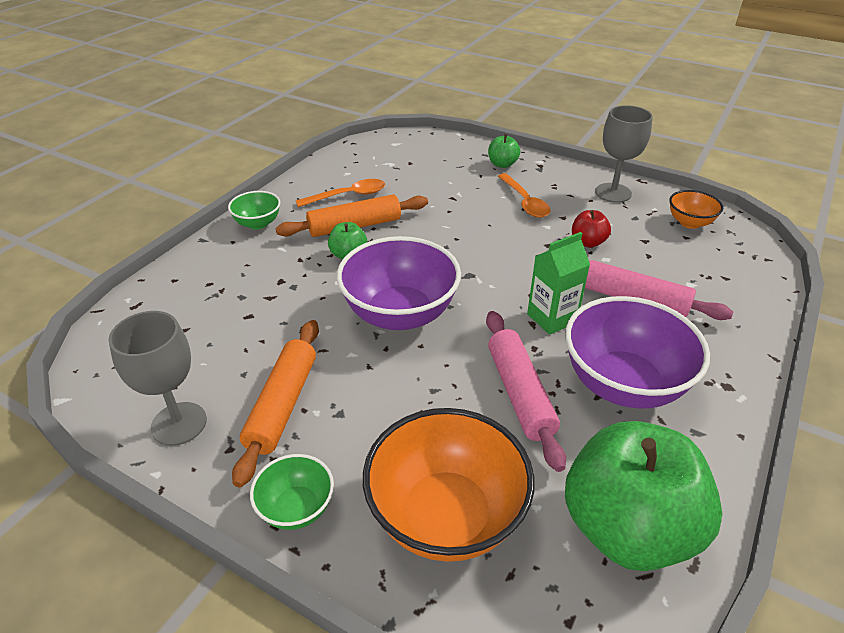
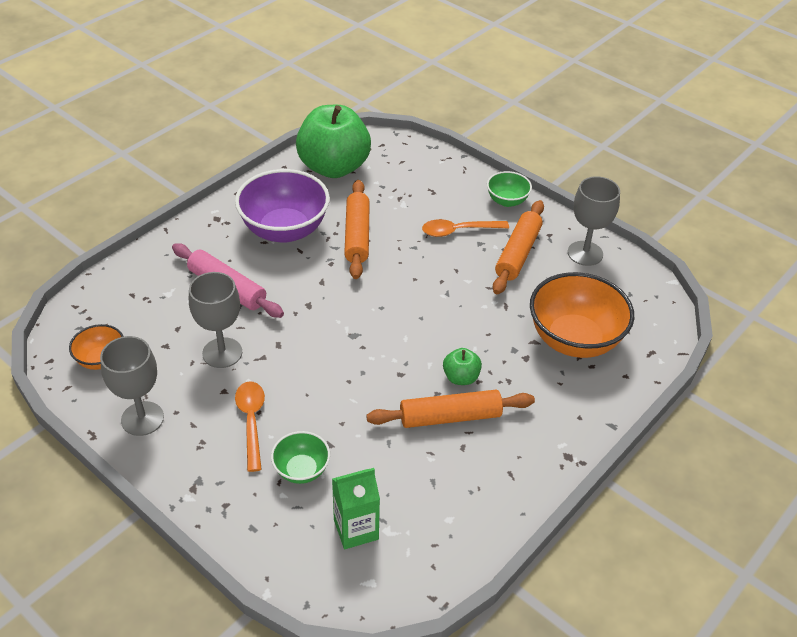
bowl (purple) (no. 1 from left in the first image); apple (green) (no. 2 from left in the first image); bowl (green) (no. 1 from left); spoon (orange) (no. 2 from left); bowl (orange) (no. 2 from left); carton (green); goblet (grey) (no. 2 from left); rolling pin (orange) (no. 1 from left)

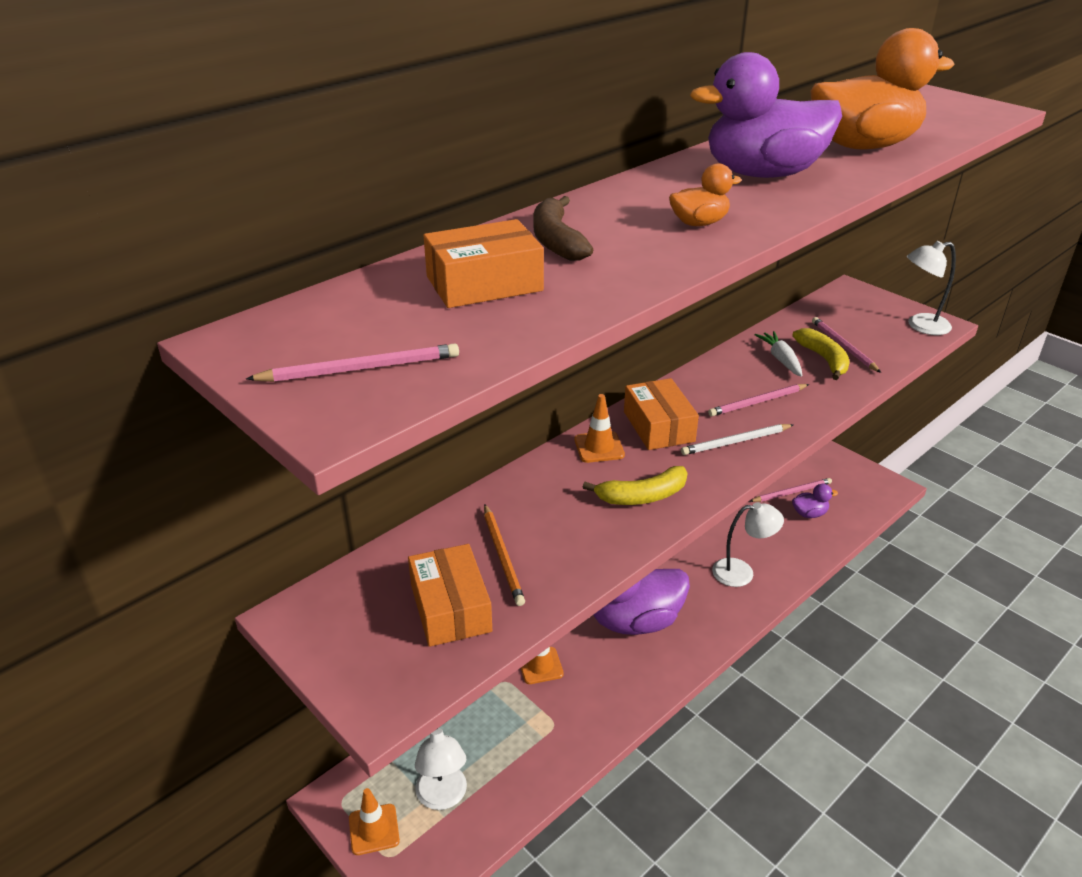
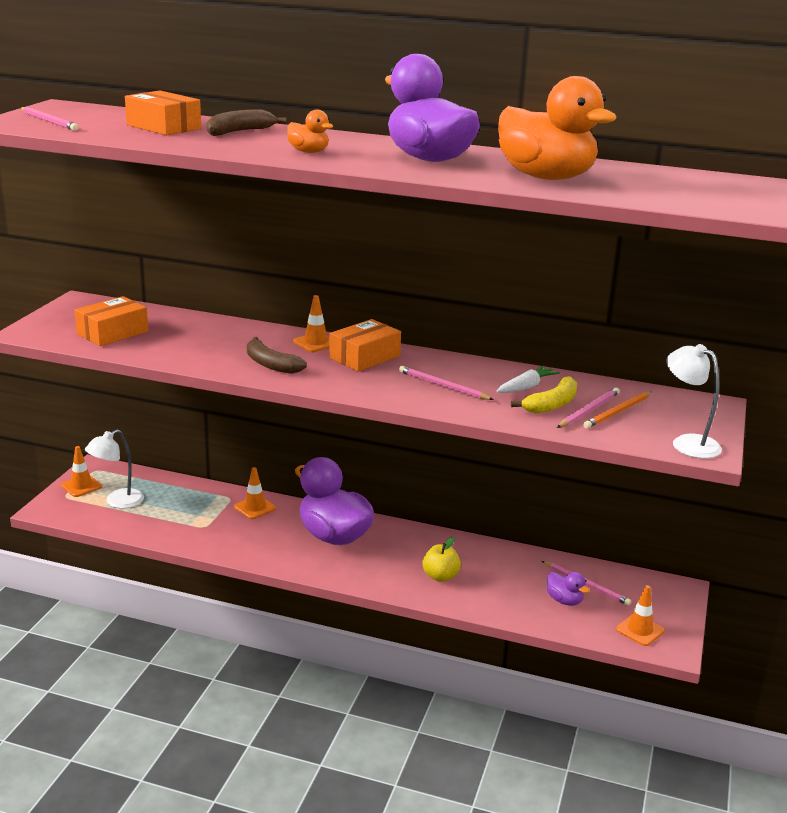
pencil (white); traffic cone (orange) (no. 4 from left); pencil (orange); apple (yellow); banana (brown) (no. 2 from left)

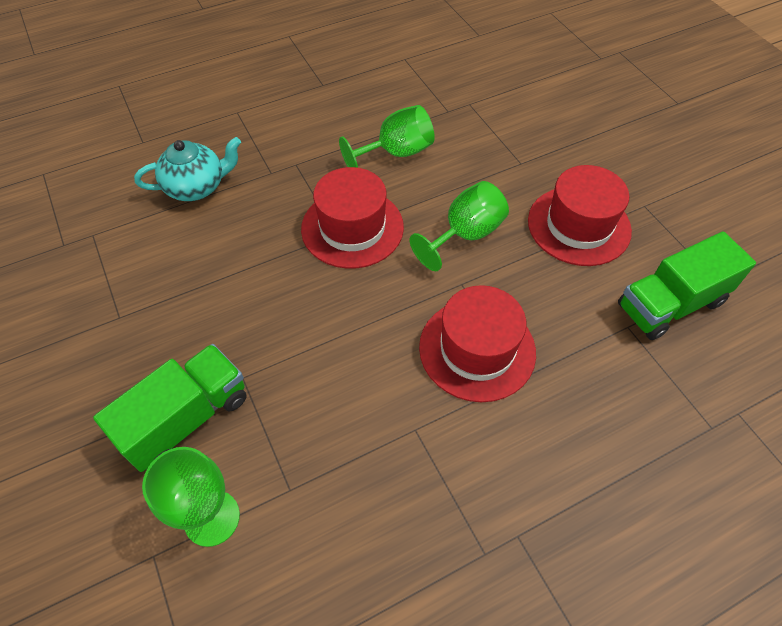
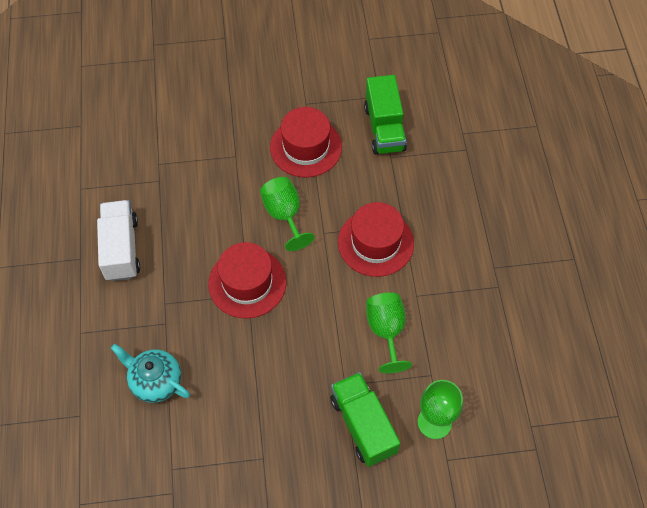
truck (white); goblet (green) (no. 2 from left); teapot (turquoise)

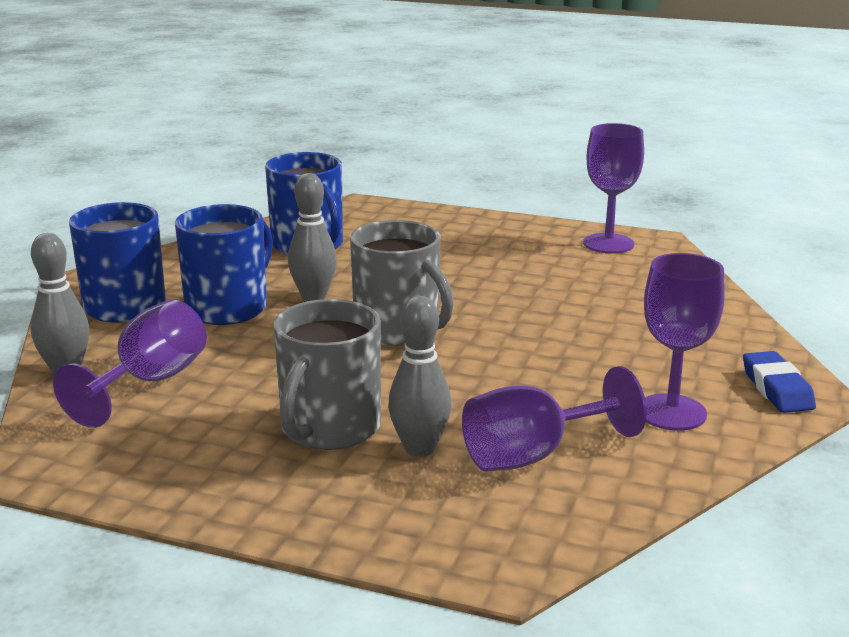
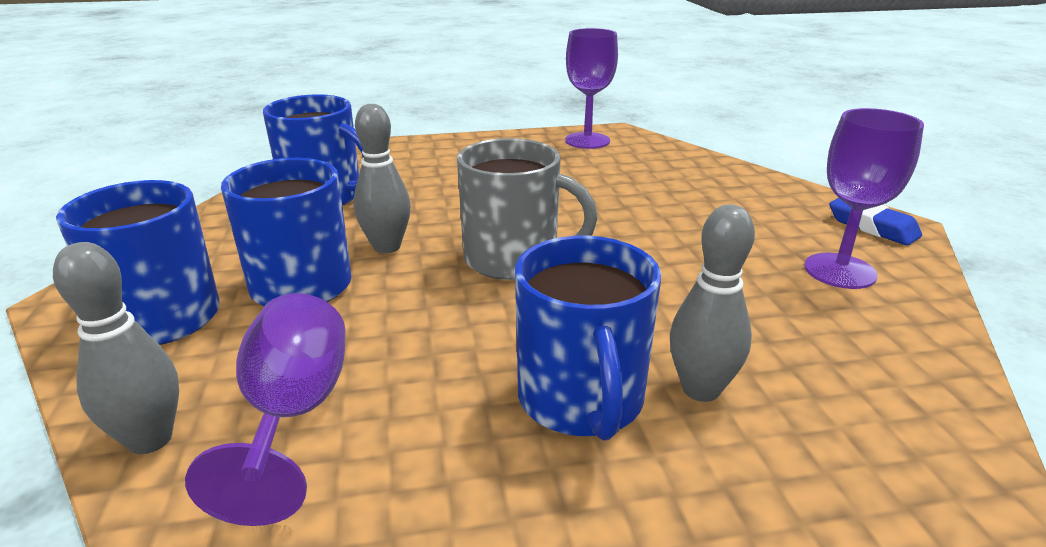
goblet (purple) (no. 2 from left in the first image); mug (blue) (no. 4 from left)

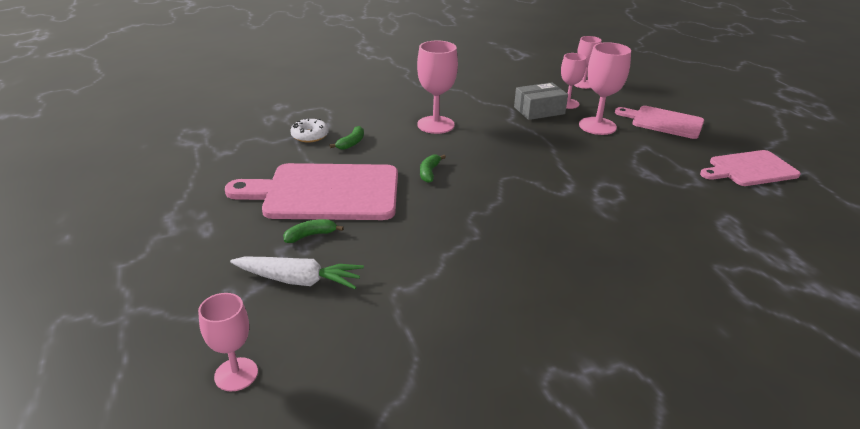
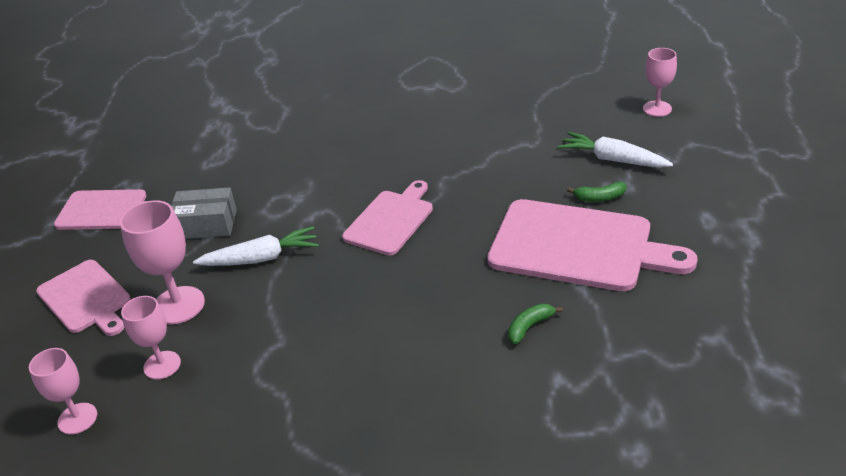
donut (white); goblet (pink) (no. 2 from left in the first image); banana (green) (no. 3 from left in the first image); carrot (white) (no. 1 from left); cutting board (pink) (no. 3 from left); box (grey)

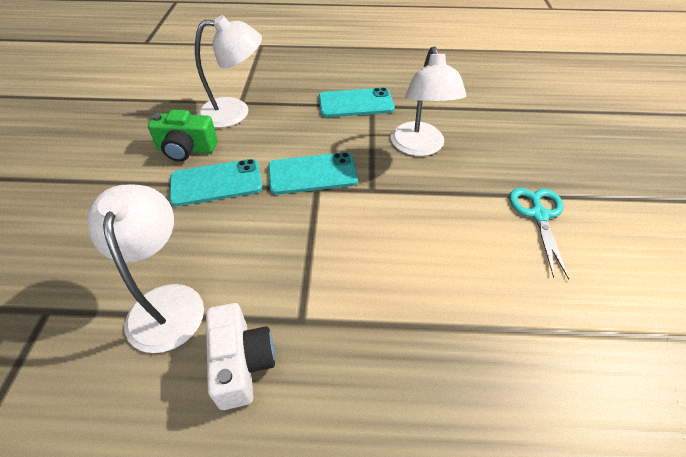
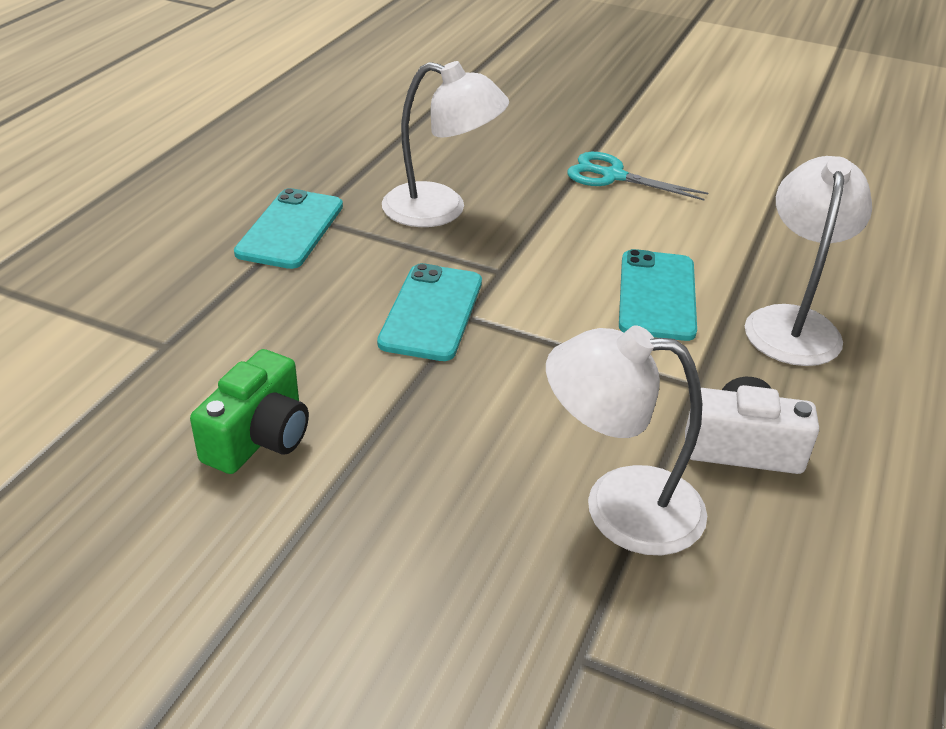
phone (turquoise) (no. 3 from left); lamp (white) (no. 3 from left)

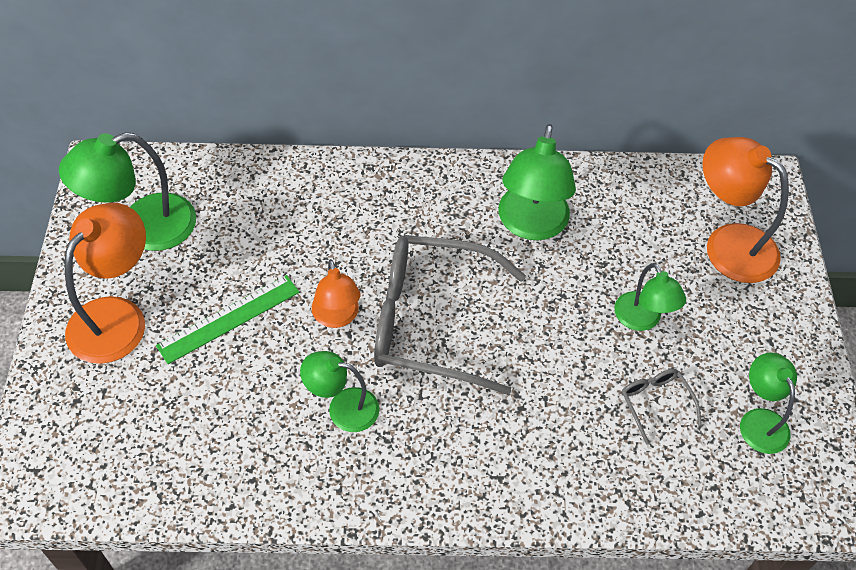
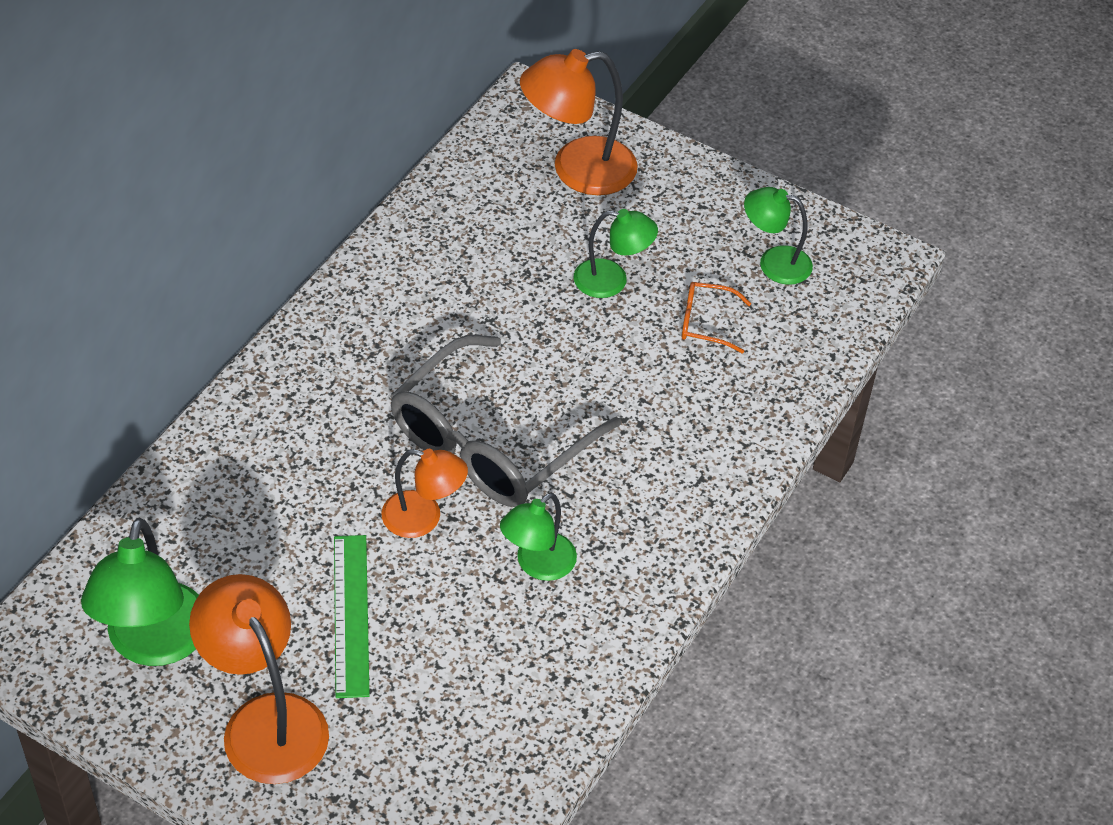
lamp (green) (no. 3 from left in the first image); glasses (orange)

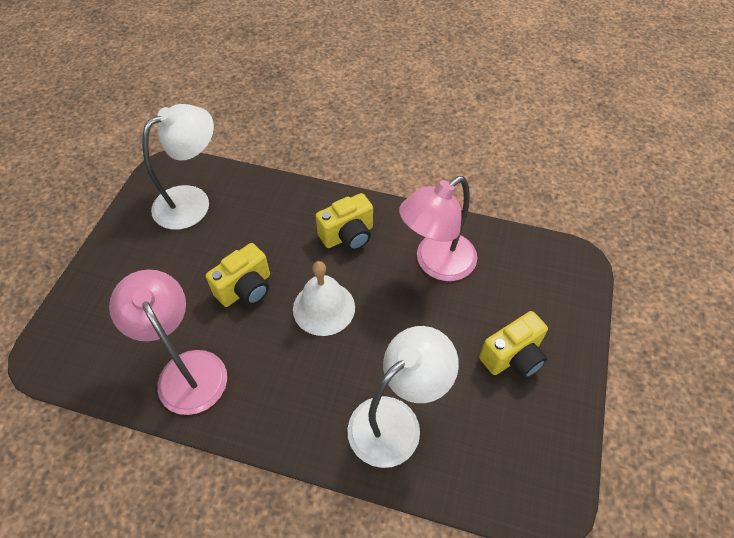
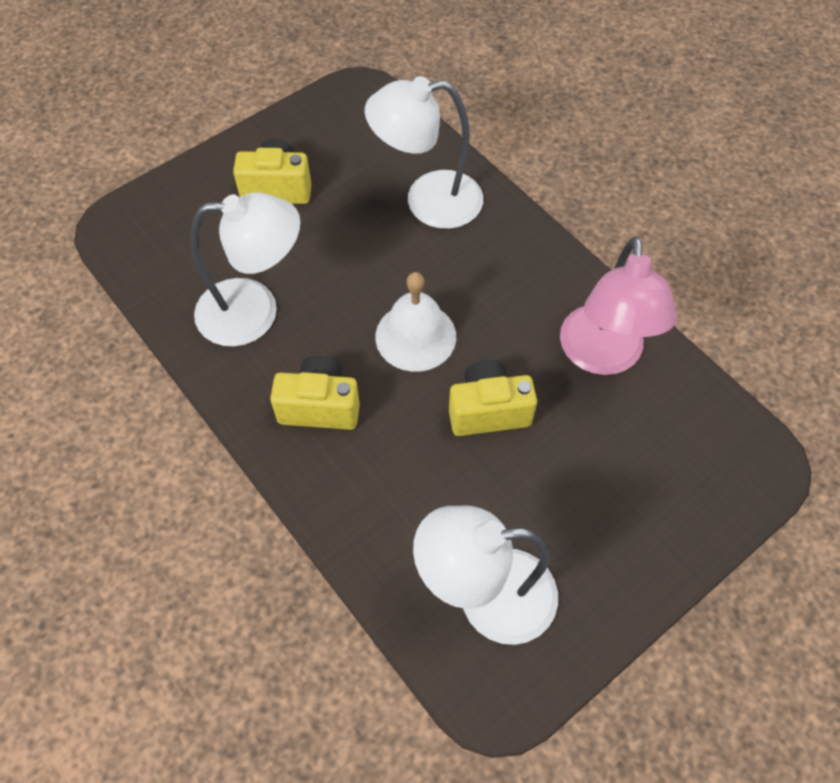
lamp (white) (no. 1 from left)

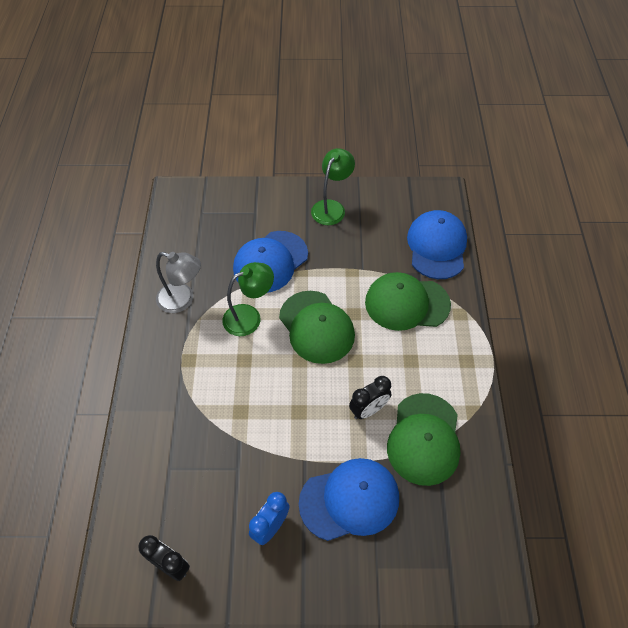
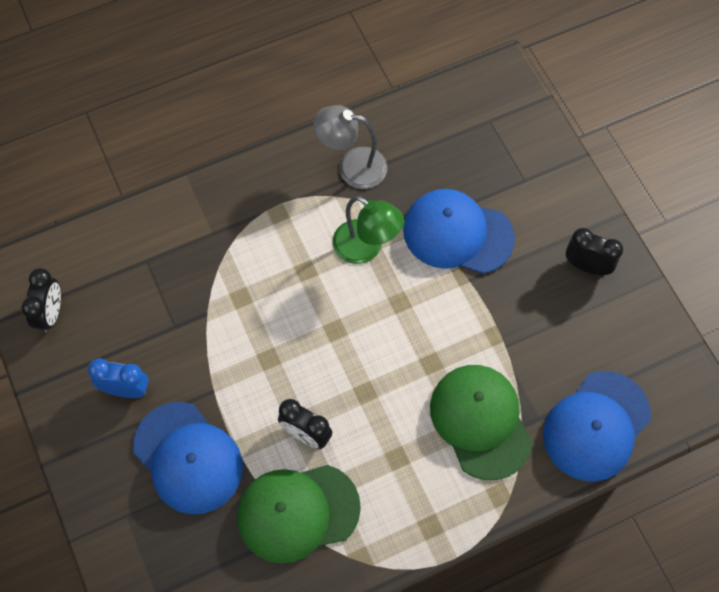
cap (green) (no. 1 from left in the first image); clock (black) (no. 3 from left); lamp (grey); cap (blue) (no. 3 from left)

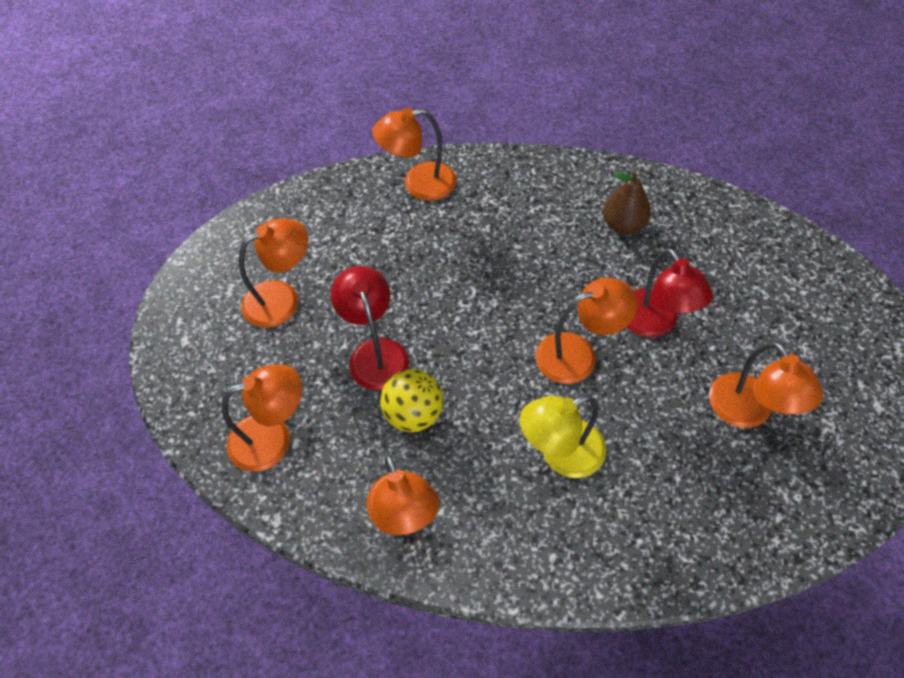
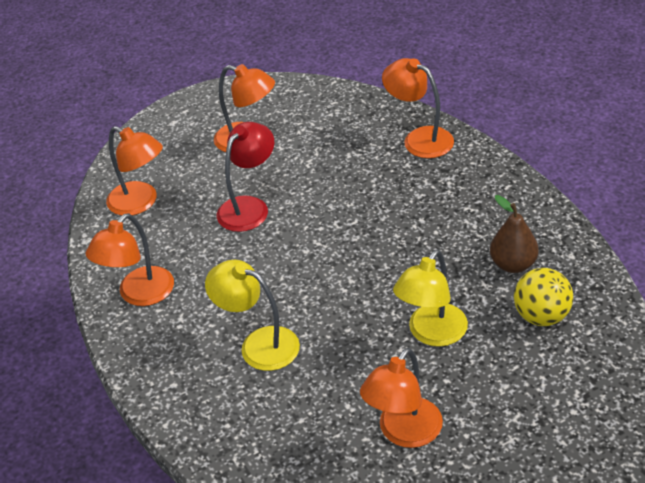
lamp (orange) (no. 5 from left in the first image); ball (yellow); lamp (yellow) (no. 2 from left)

